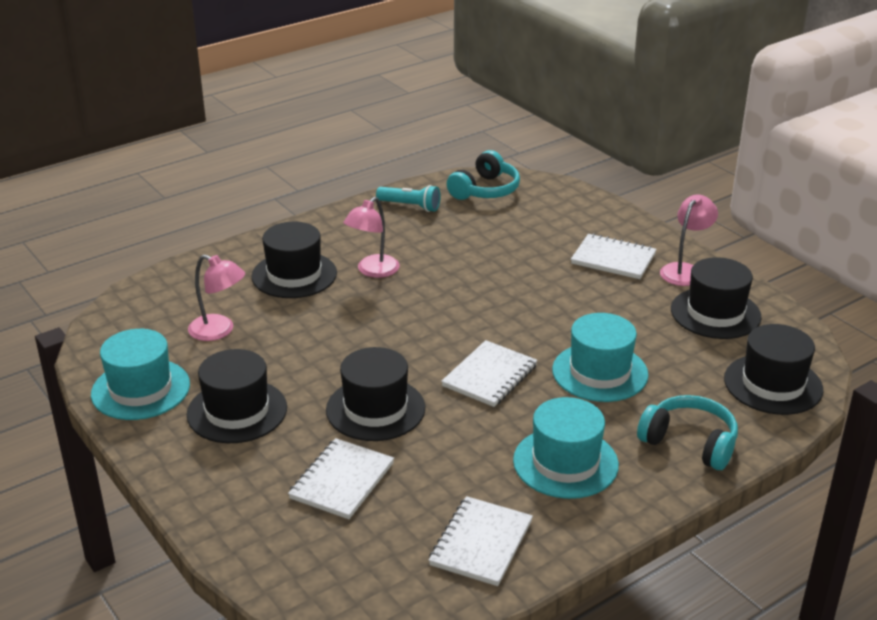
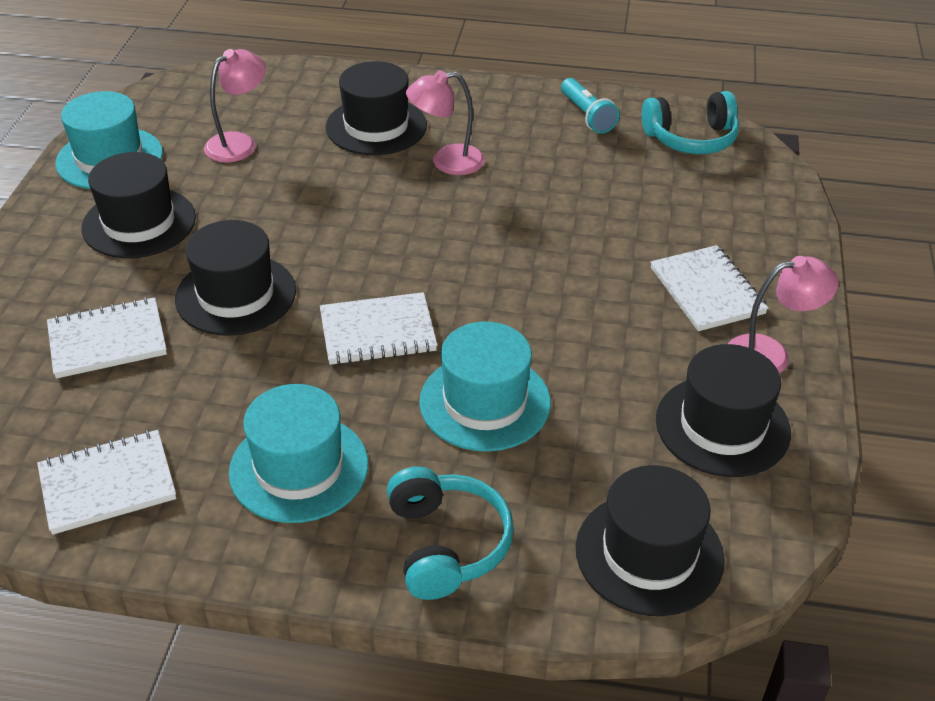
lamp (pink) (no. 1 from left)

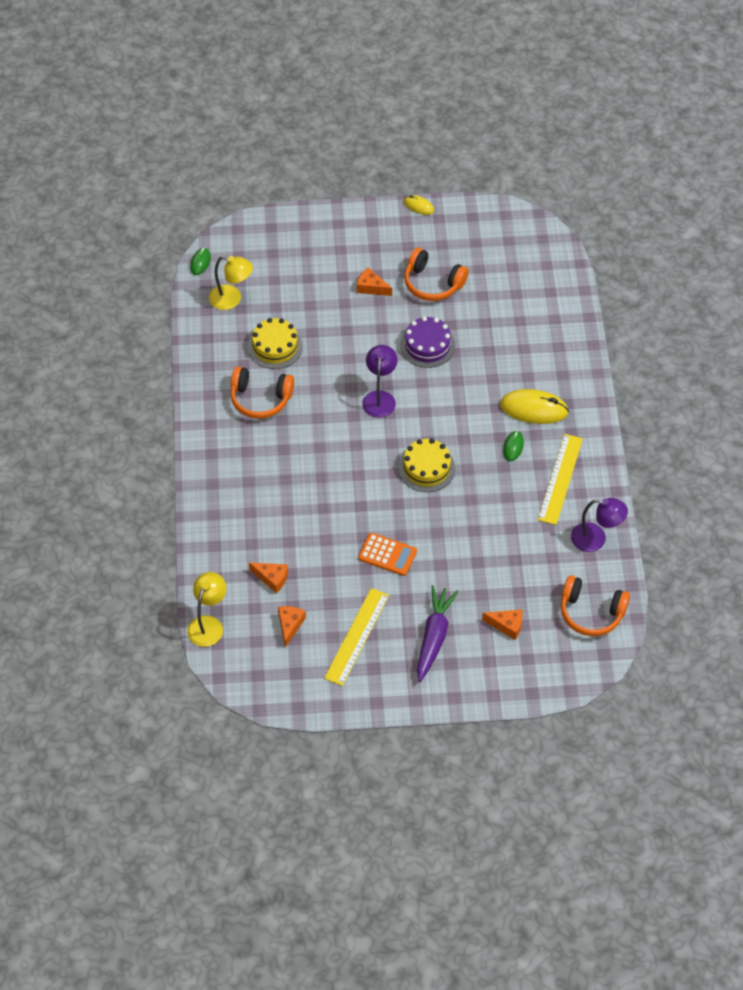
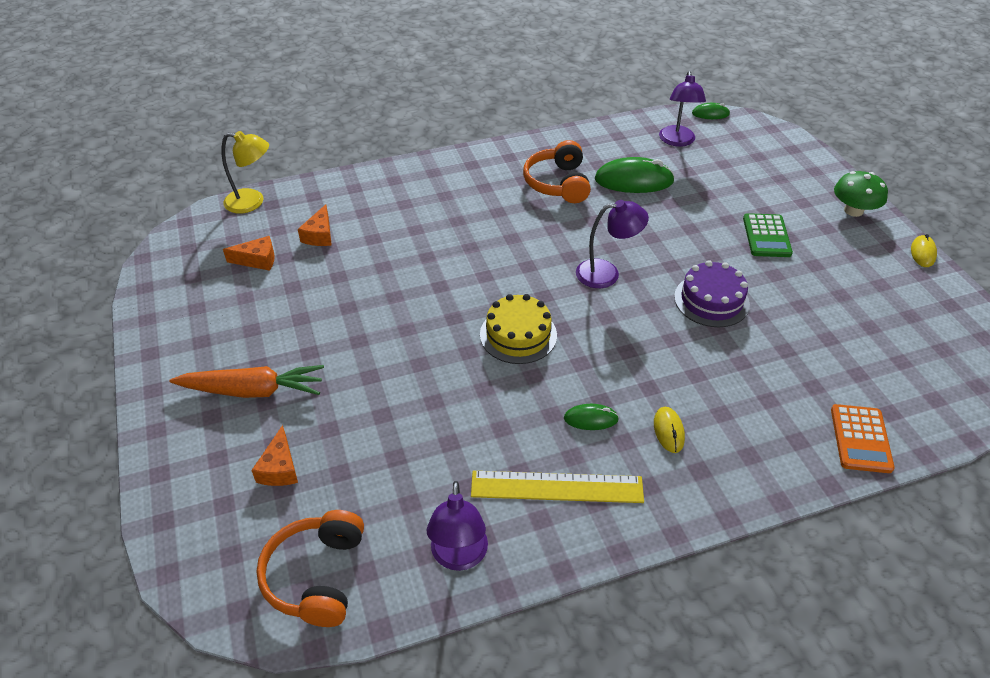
ruler (yellow) (no. 1 from left in the first image); headphones (orange) (no. 2 from left in the first image); mushroom (green); calculator (orange); mouse (green) (no. 2 from left); calculator (green); lamp (purple) (no. 3 from left); carrot (orange); mouse (yellow) (no. 1 from left)

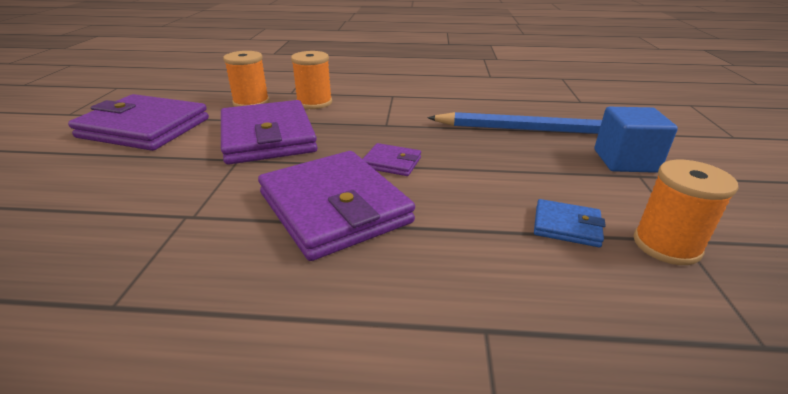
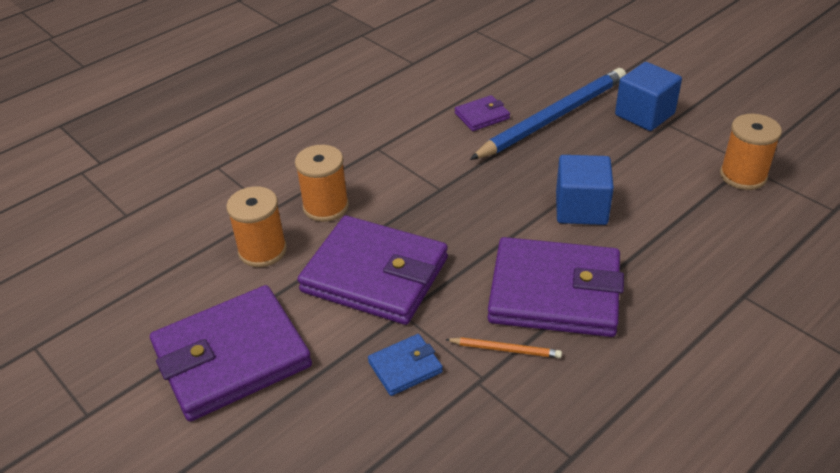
pencil (orange); cube (blue) (no. 1 from left); wallet (purple) (no. 3 from left); wallet (blue)

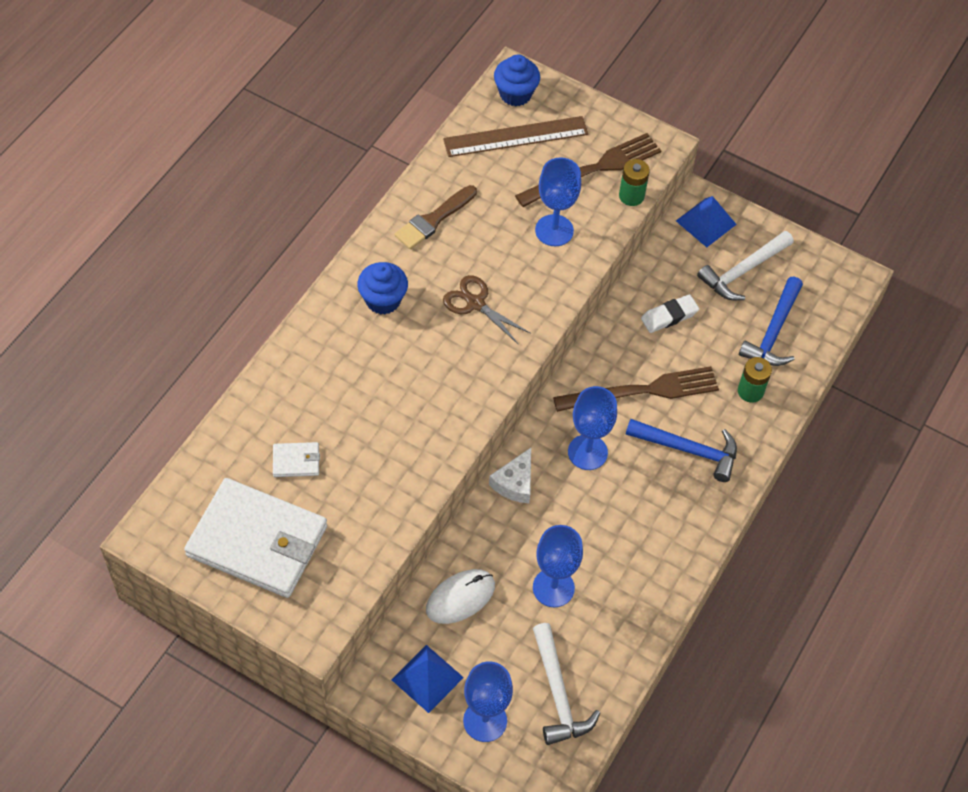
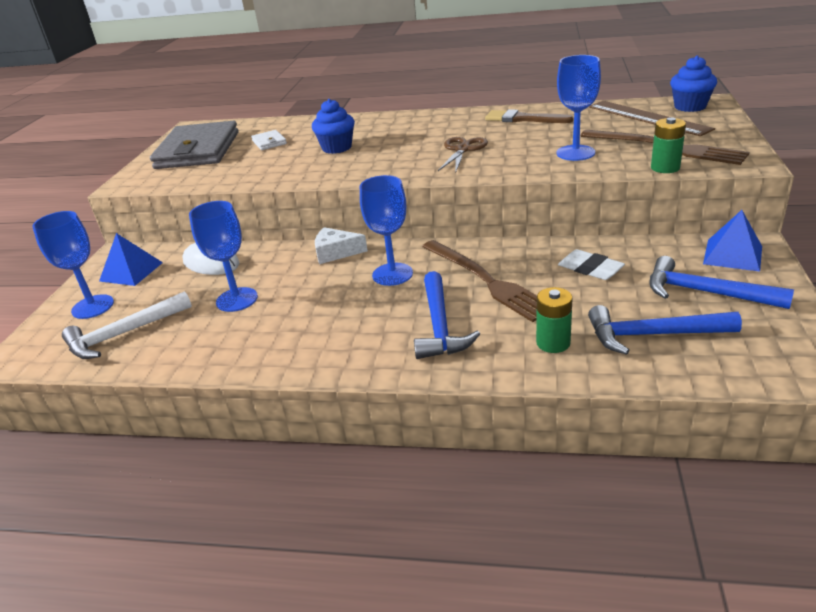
cupcake (blue) (no. 1 from left); wallet (grey); hammer (blue) (no. 3 from left)

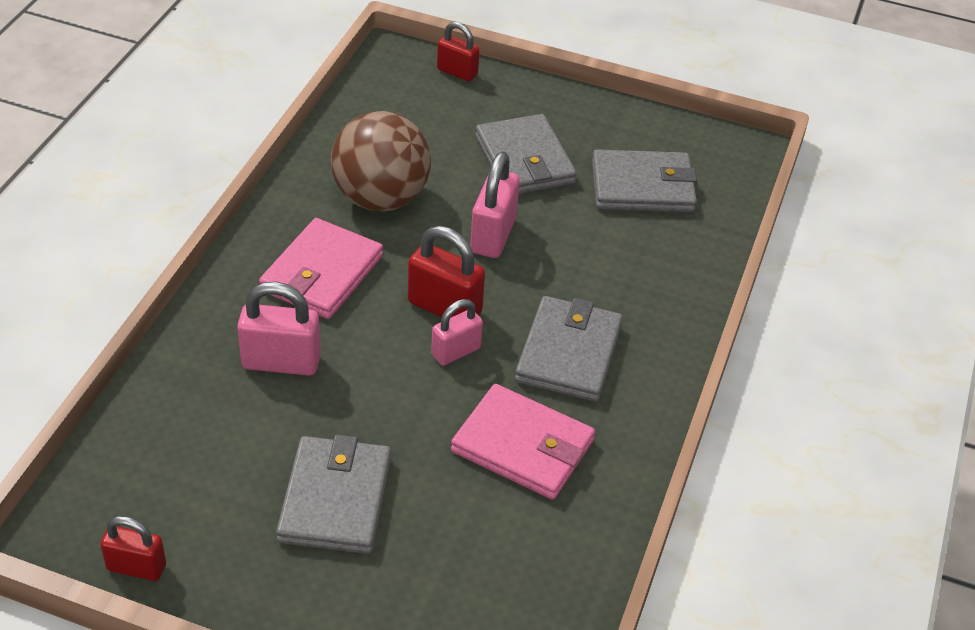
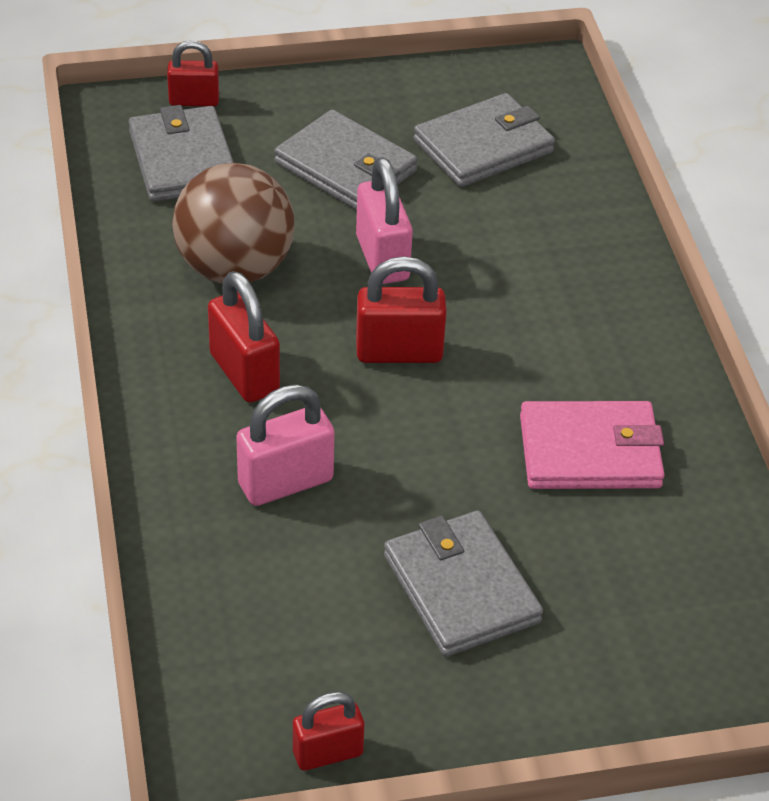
padlock (pink) (no. 2 from left in the first image); wallet (grey) (no. 1 from left); padlock (red) (no. 2 from left)

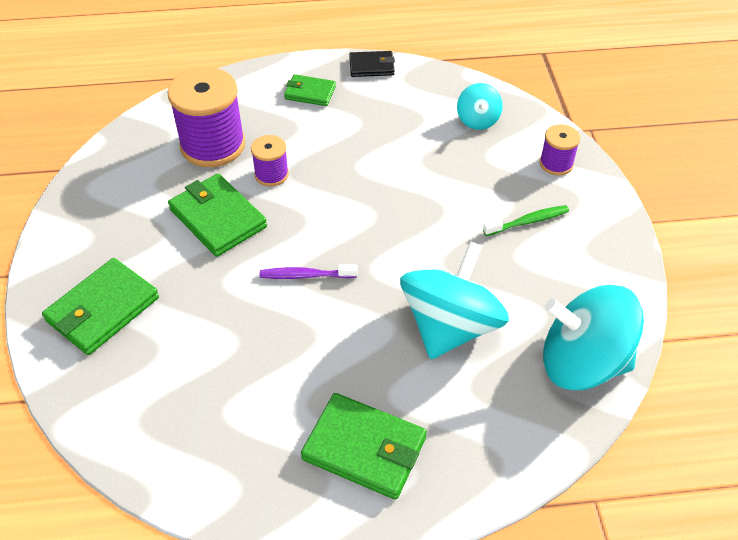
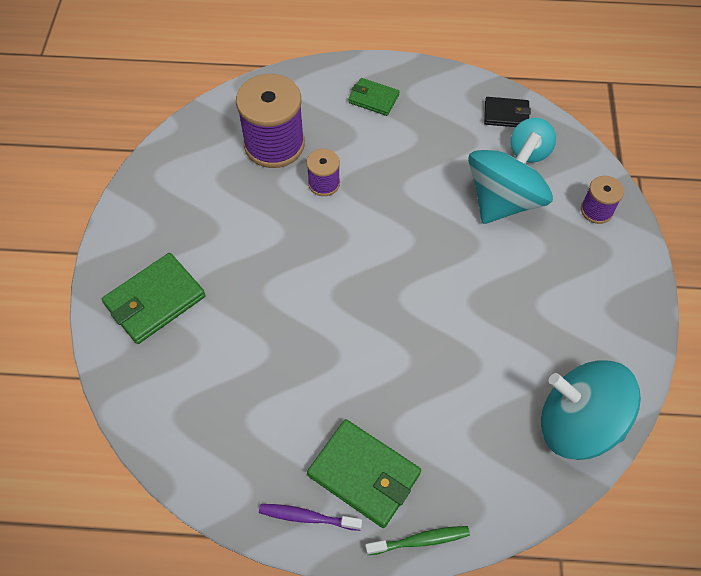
wallet (green) (no. 2 from left in the first image); toothbrush (purple); wallet (black); spinning top (turquoise) (no. 1 from left); toothbrush (green)

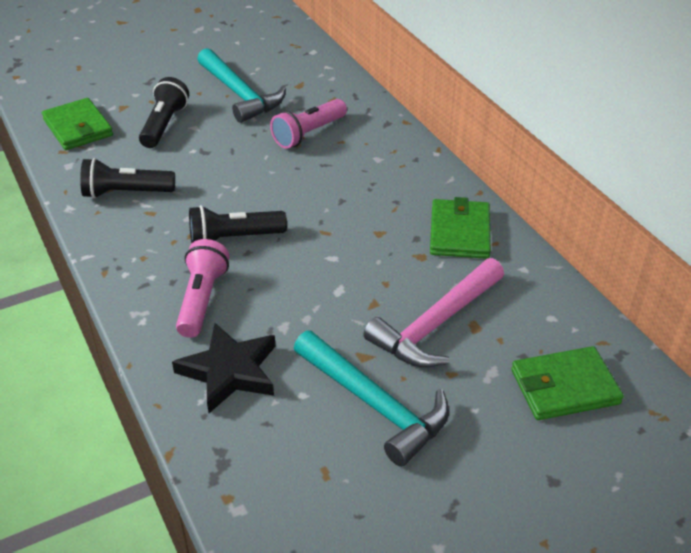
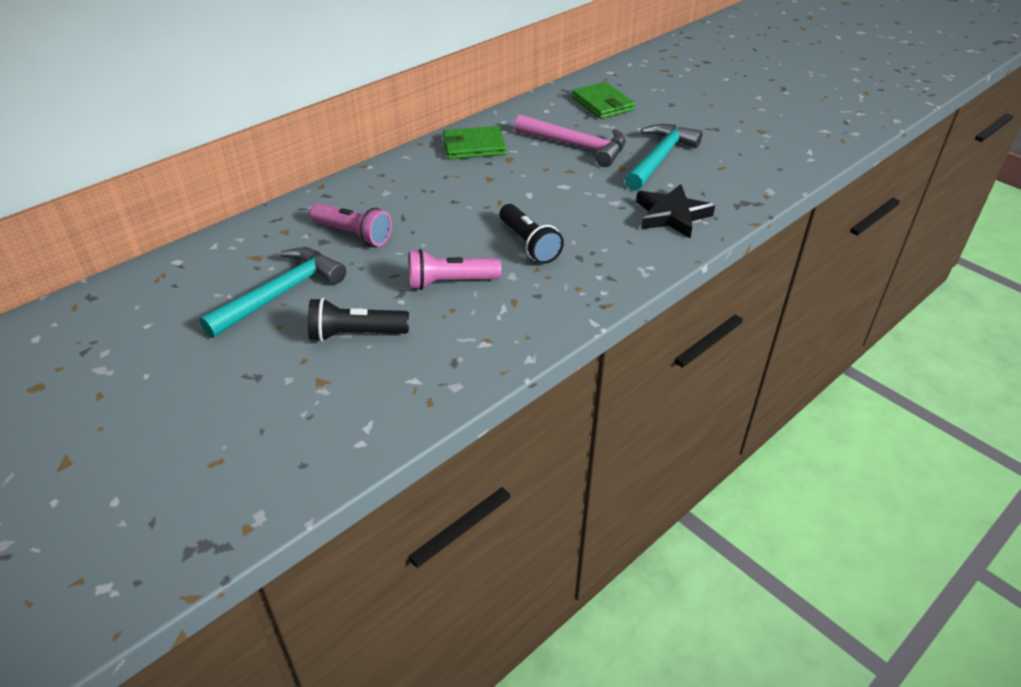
wallet (green) (no. 1 from left in the first image); flashlight (black) (no. 1 from left in the first image); flashlight (pink) (no. 2 from left)

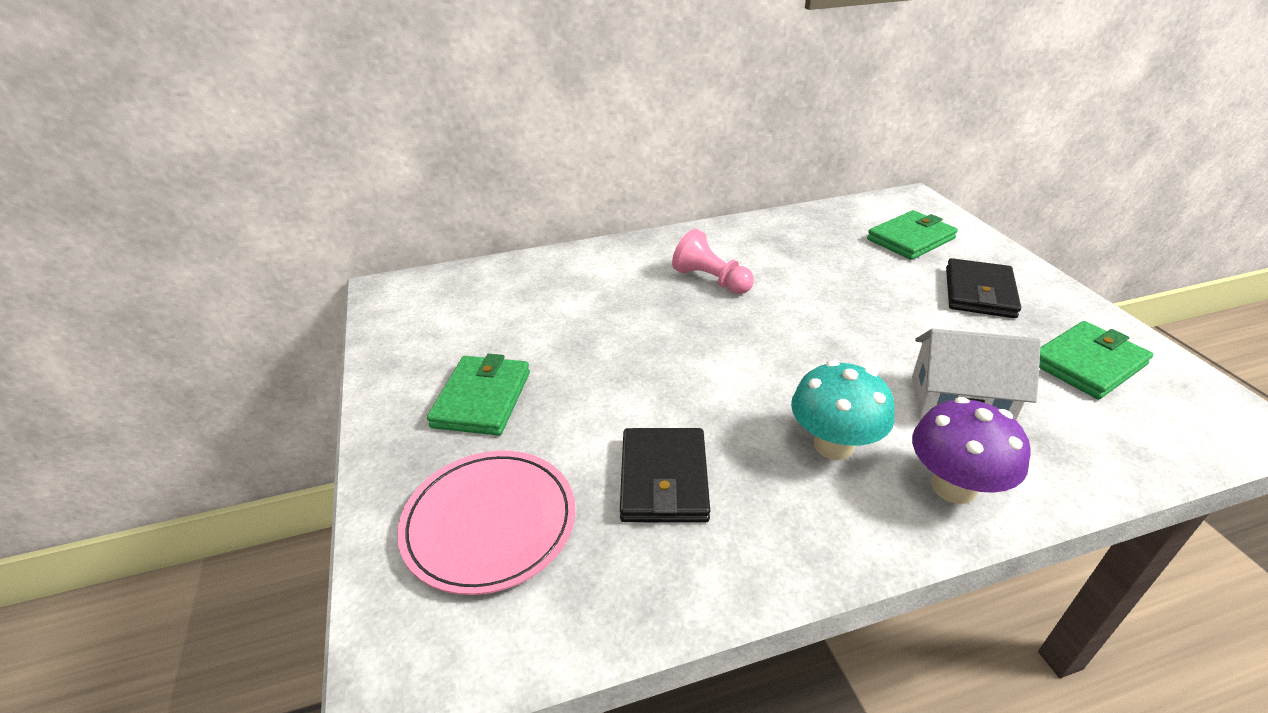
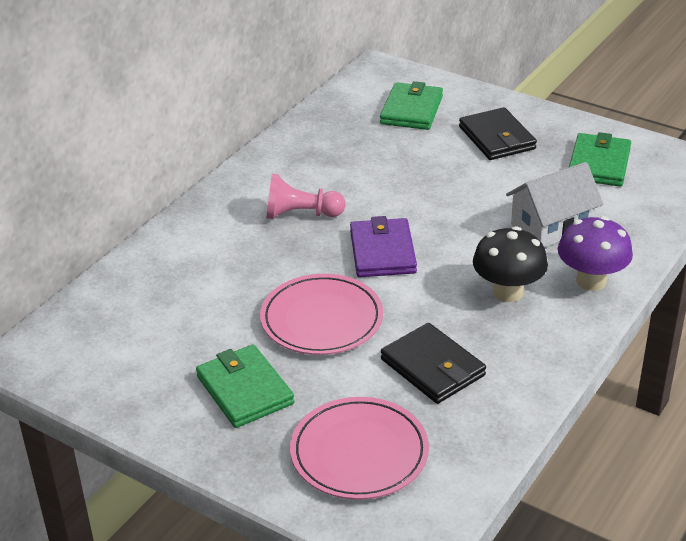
plate (pink) (no. 1 from left); wallet (purple); mushroom (black)

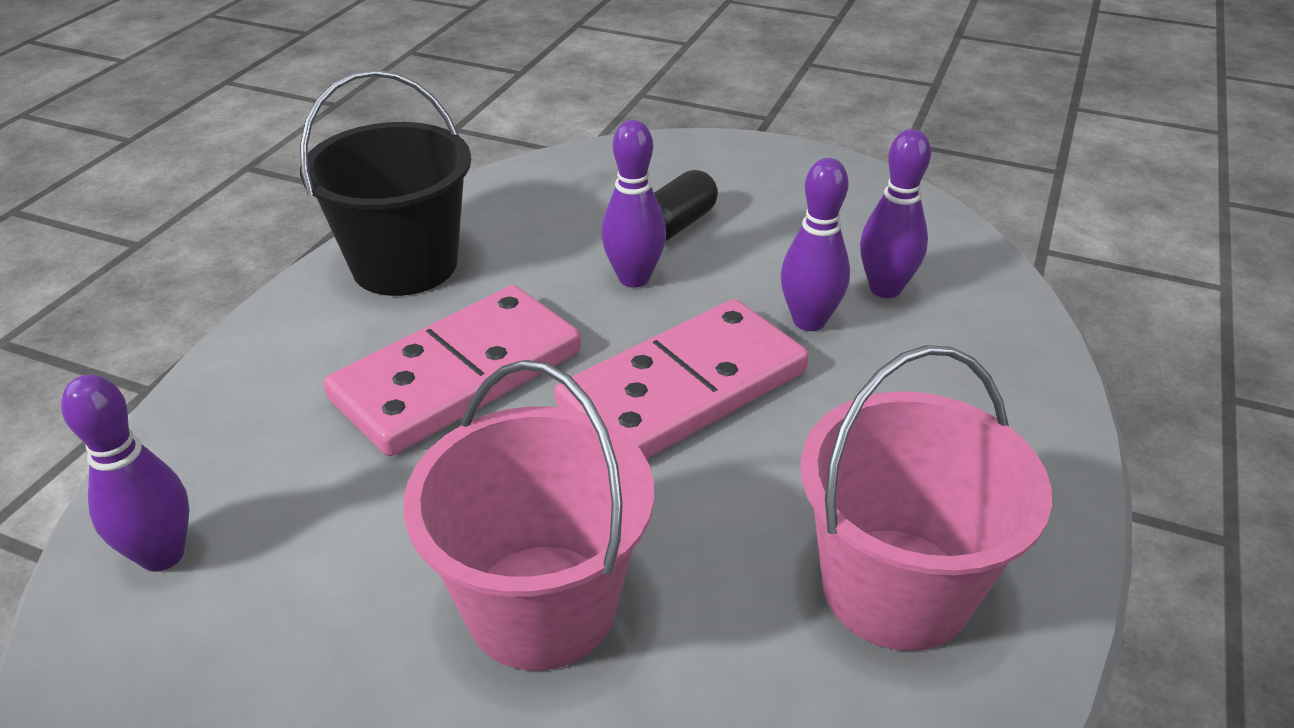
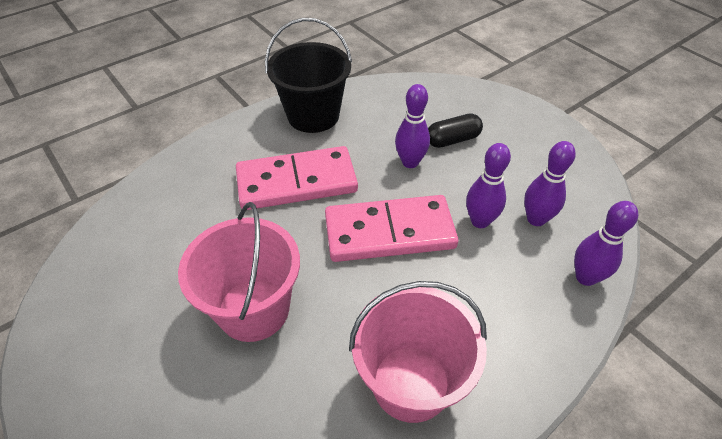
bowling pin (purple) (no. 4 from left)

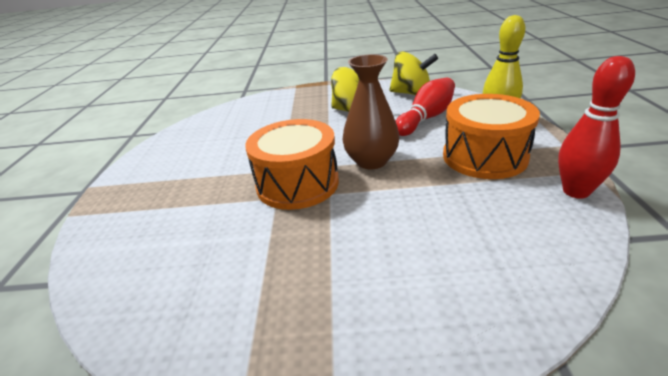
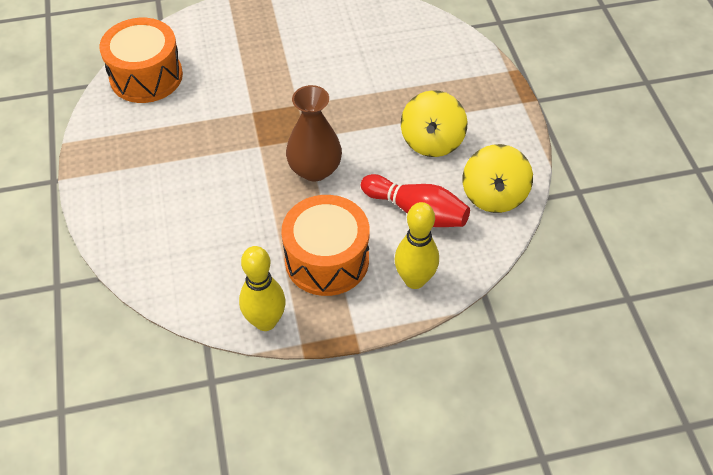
drum (orange) (no. 1 from left); bowling pin (yellow) (no. 1 from left)

